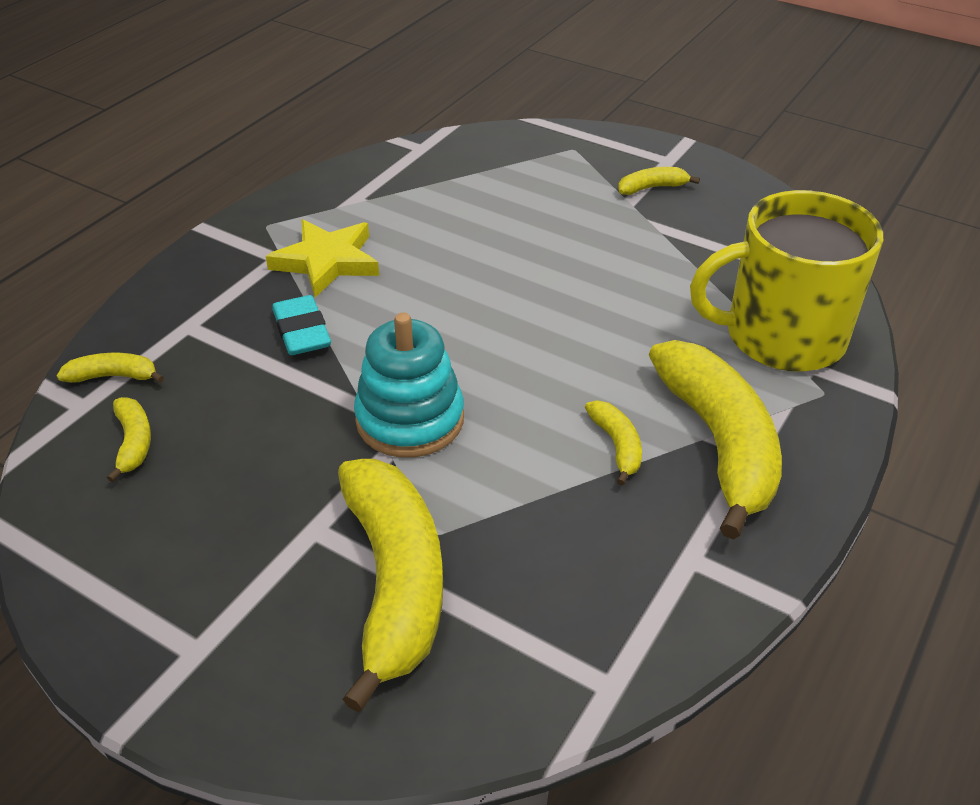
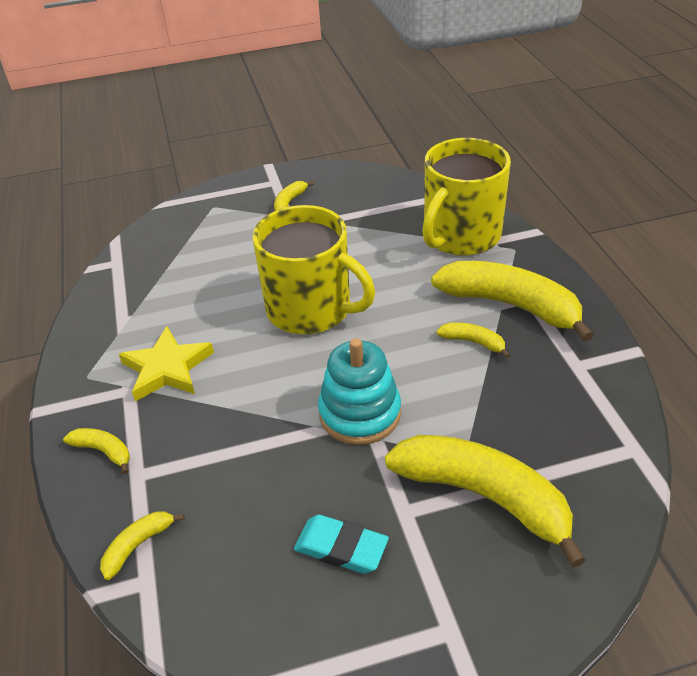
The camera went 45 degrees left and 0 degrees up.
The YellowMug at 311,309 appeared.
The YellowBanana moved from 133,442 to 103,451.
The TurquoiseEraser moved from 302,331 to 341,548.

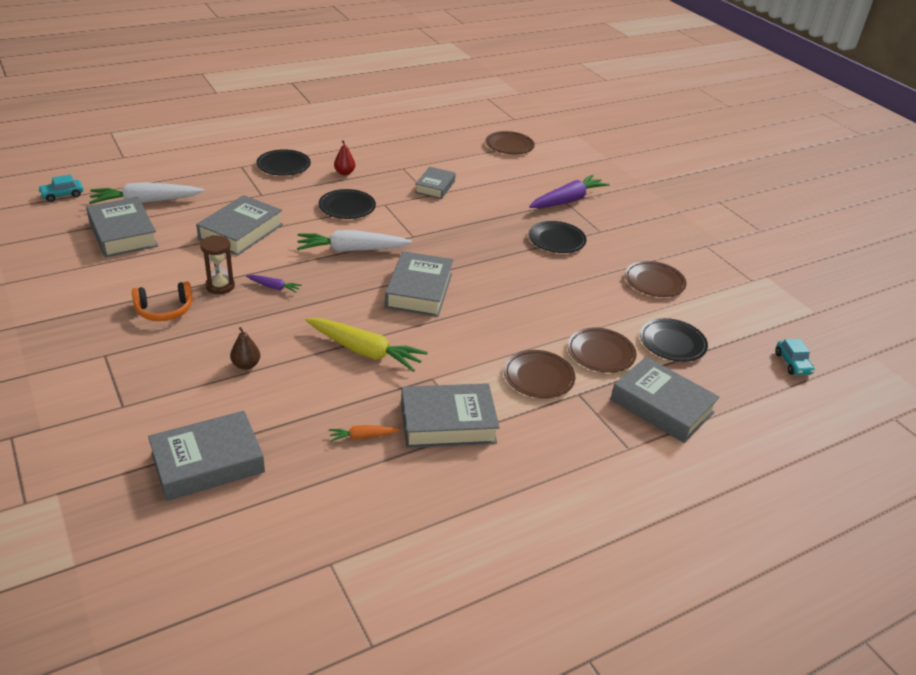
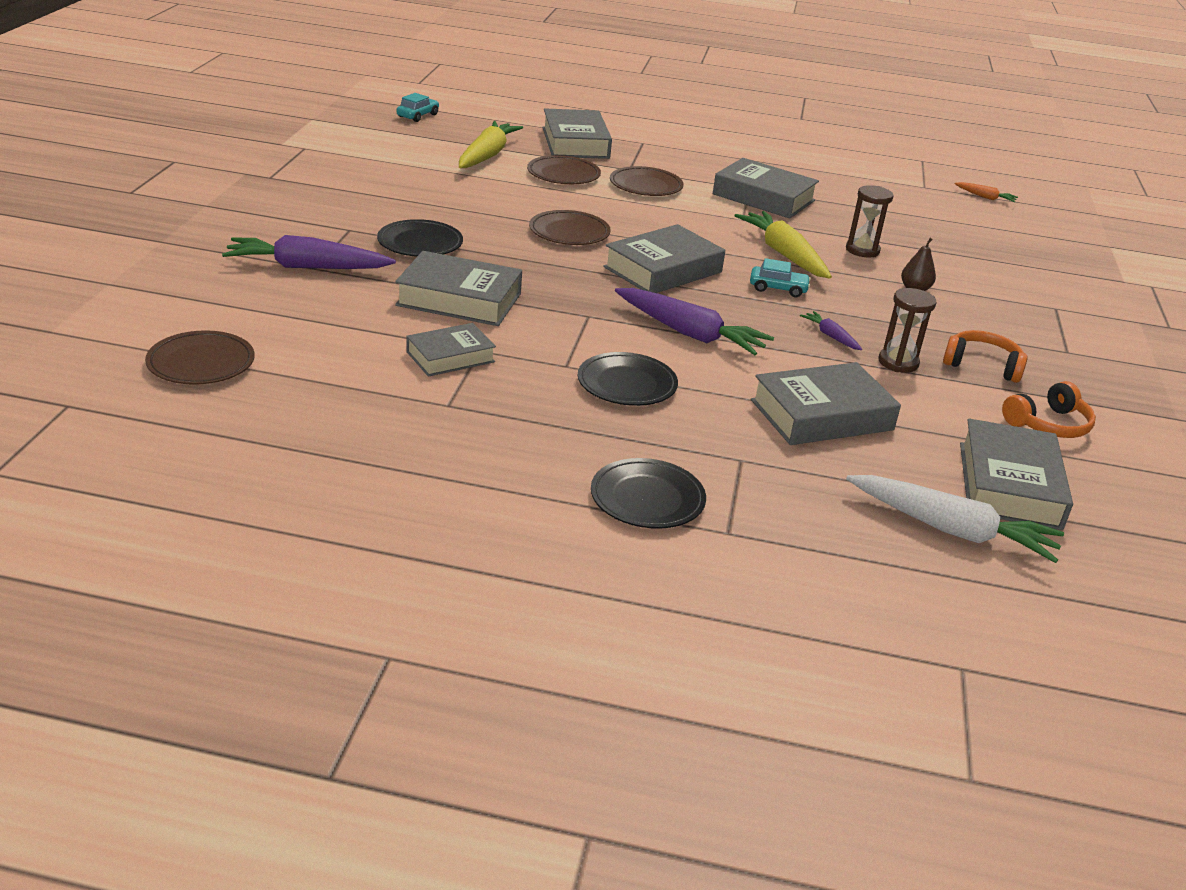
The camera went 140 degrees left and 5 degrees down.
The RedPear at 344,173 disappeared.
The BrownHourglass at 862,250 appeared.
The OrangeHeadphones at 1048,425 appeared.
The TurquoiseCar moved from 62,195 to 778,288.
The GreyBook moved from 208,462 to 459,299.
The OrangeCarrot moved from 362,436 to 985,197.
The BrownPlate moved from 654,282 to 569,232.
The BlackPlate at 672,343 was replaced by the YellowCarrot at 487,155.
The WhiteCarrot at 351,250 became the PurpleCarrot at 689,333.

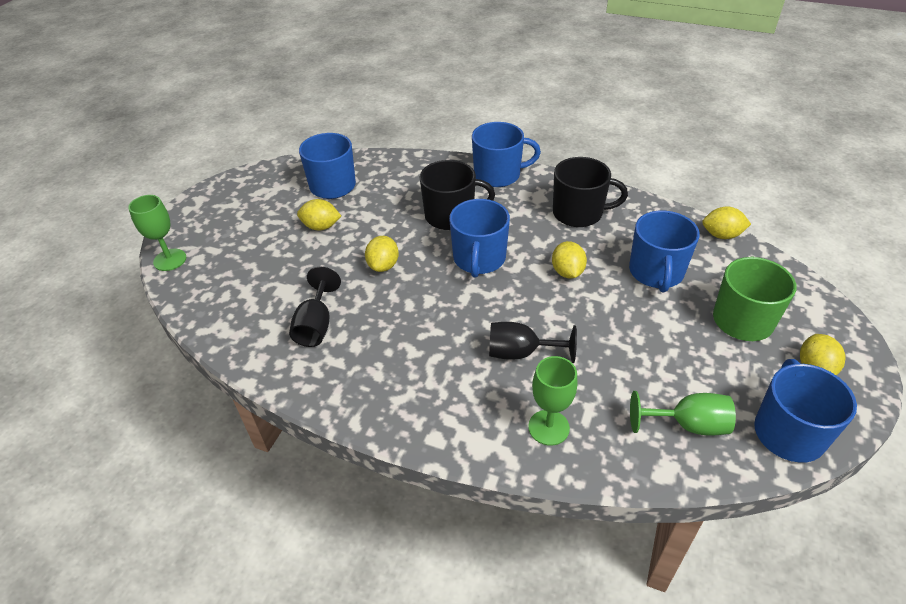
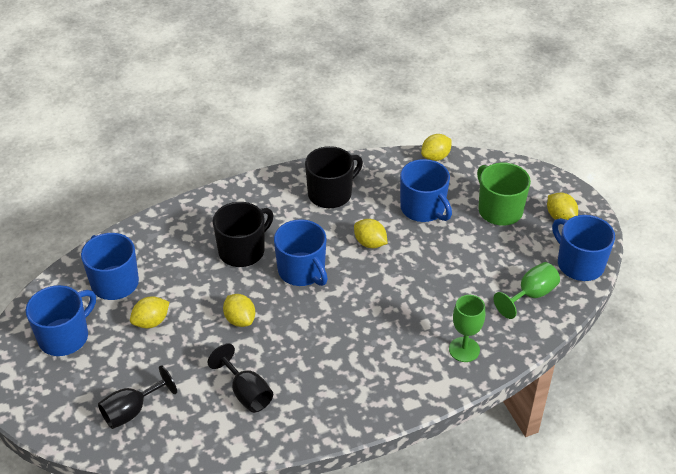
The camera went 45 degrees left and 0 degrees up.
The GreenGoblet at 170,260 disappeared.
The BlueMug moved from 498,175 to 65,337.
The BlackGoblet moved from 521,353 to 132,411.

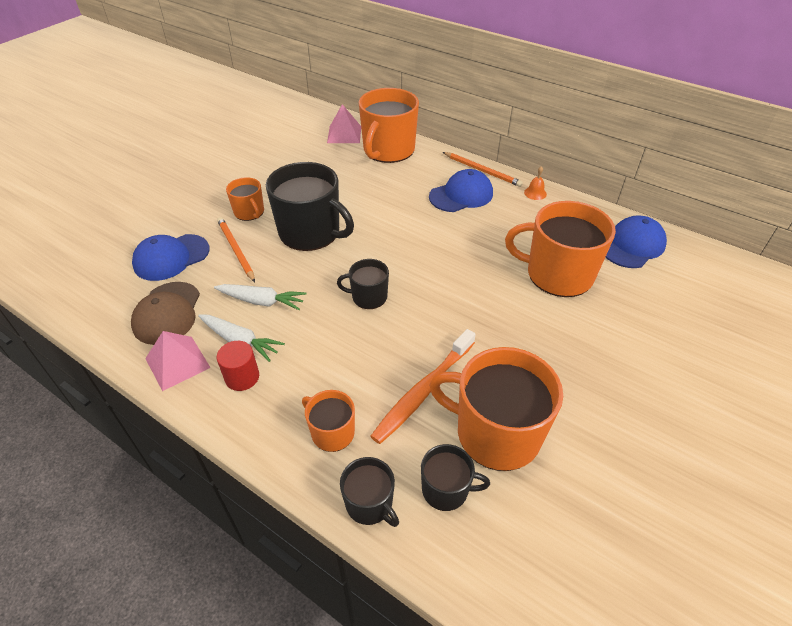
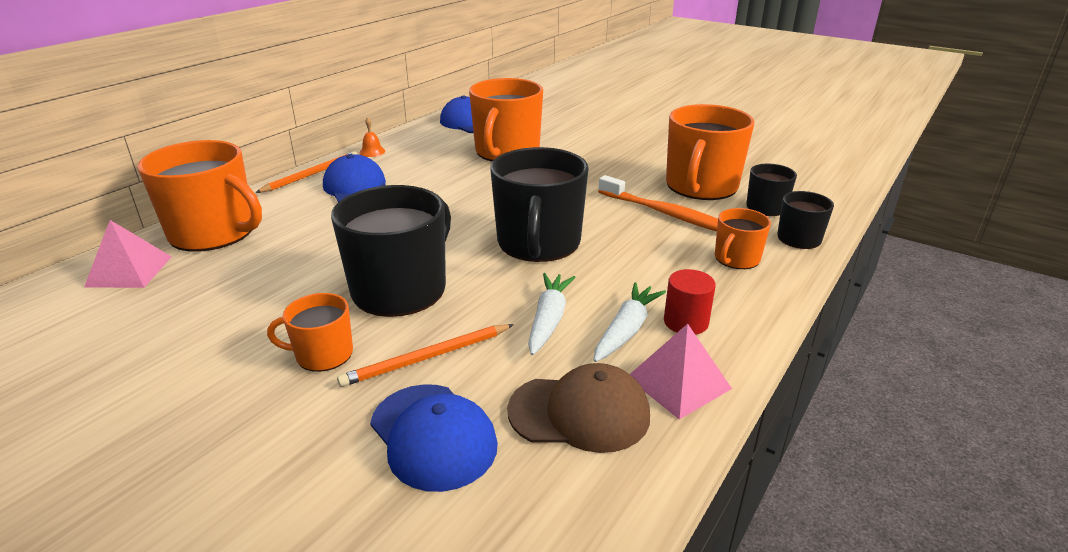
The camera went 90 degrees left and 15 degrees down.
The OrangeMug at 249,212 turned 150 degrees counterclockwise.
The BlackMug at 368,297 changed to 1.94 times the size.

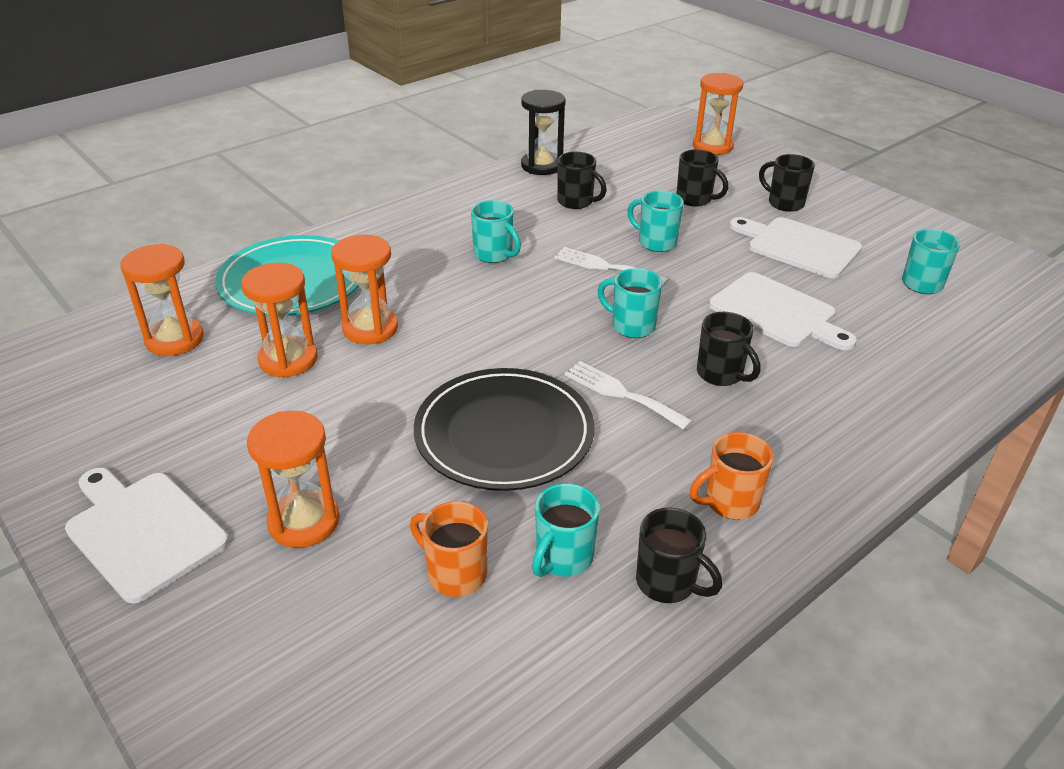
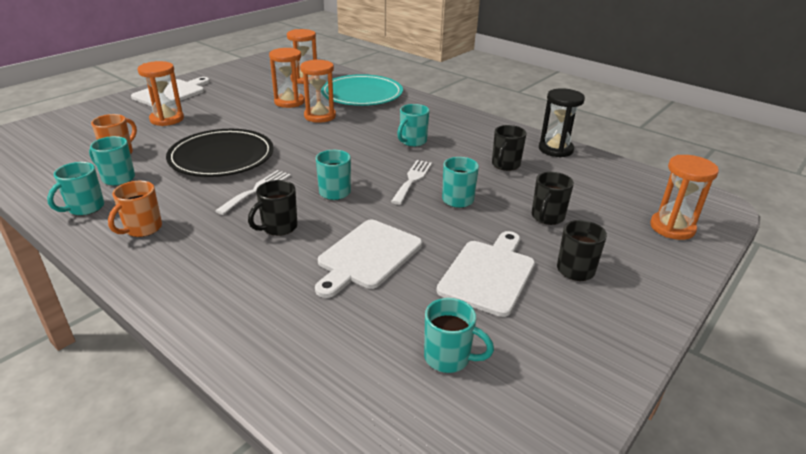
The camera went 80 degrees right and 5 degrees down.
The BlackMug at 667,583 became the TurquoiseMug at 85,208.
The OrangeMug at 729,502 turned 120 degrees counterclockwise.

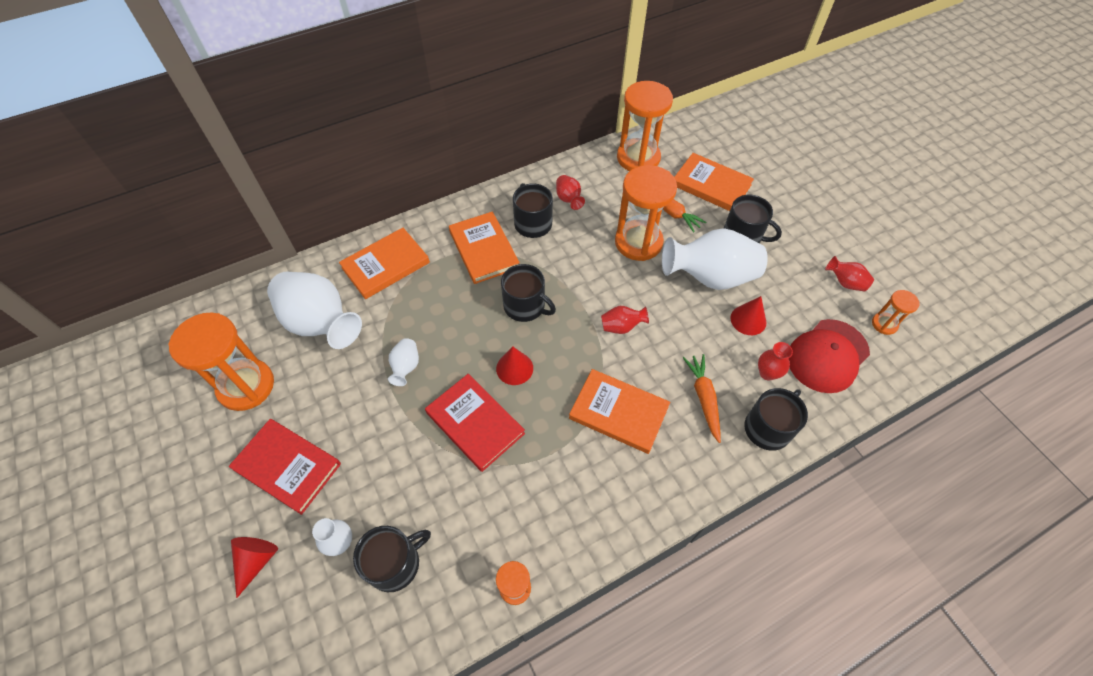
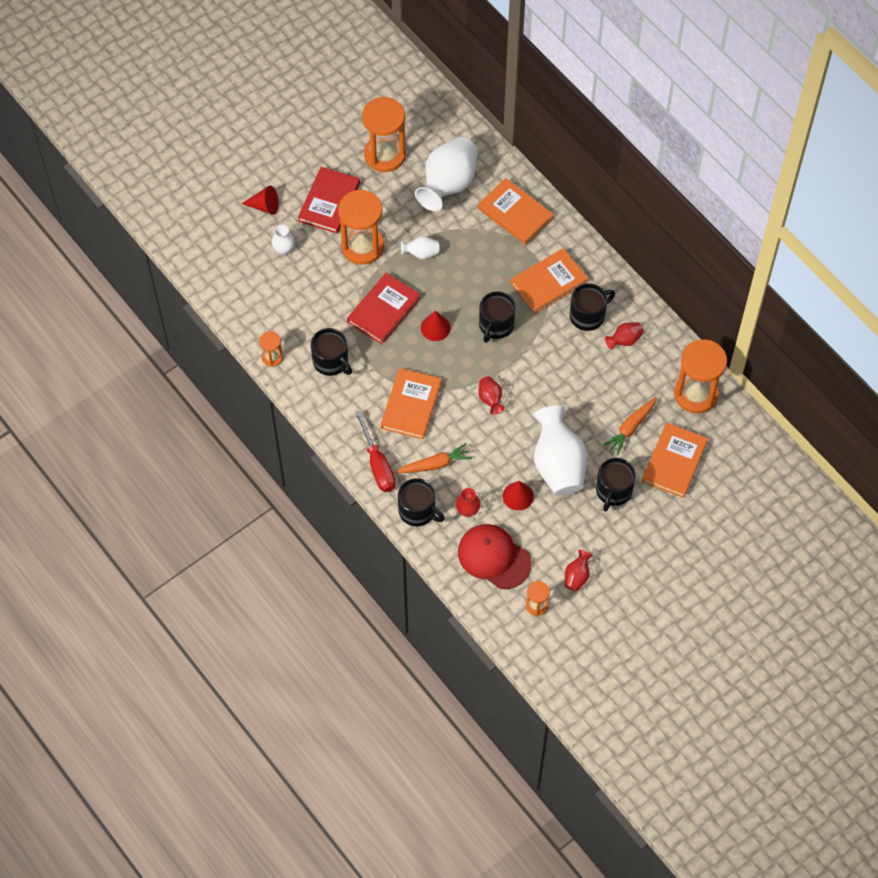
The camera went 80 degrees right and 5 degrees up.
The RedScrewdriver at 377,464 appeared.
The BlackMug moved from 395,563 to 331,361.
The OrangeHourglass moved from 638,242 to 362,246.

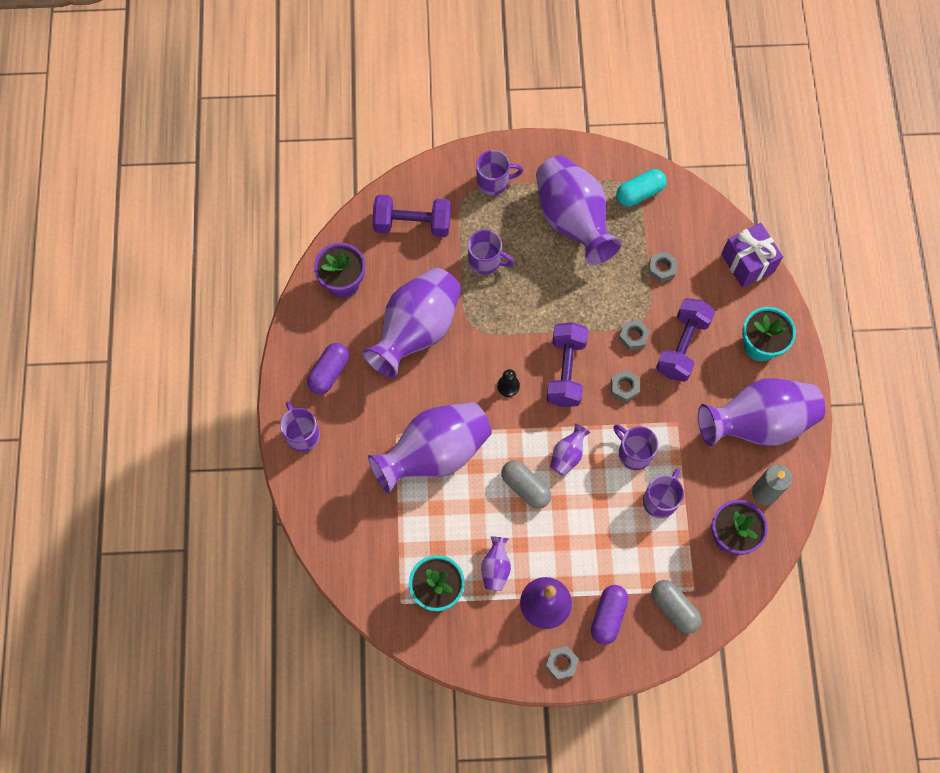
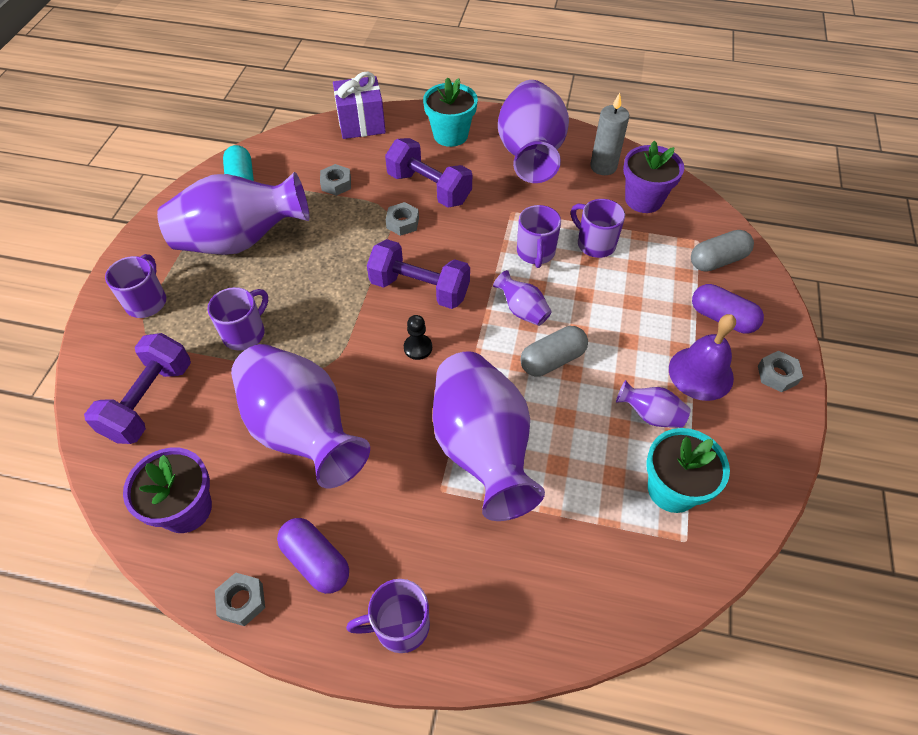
The camera went 75 degrees left and 15 degrees down.
The GreyNut moved from 624,387 to 242,601.
The PurpleMug at 634,453 turned 60 degrees counterclockwise.

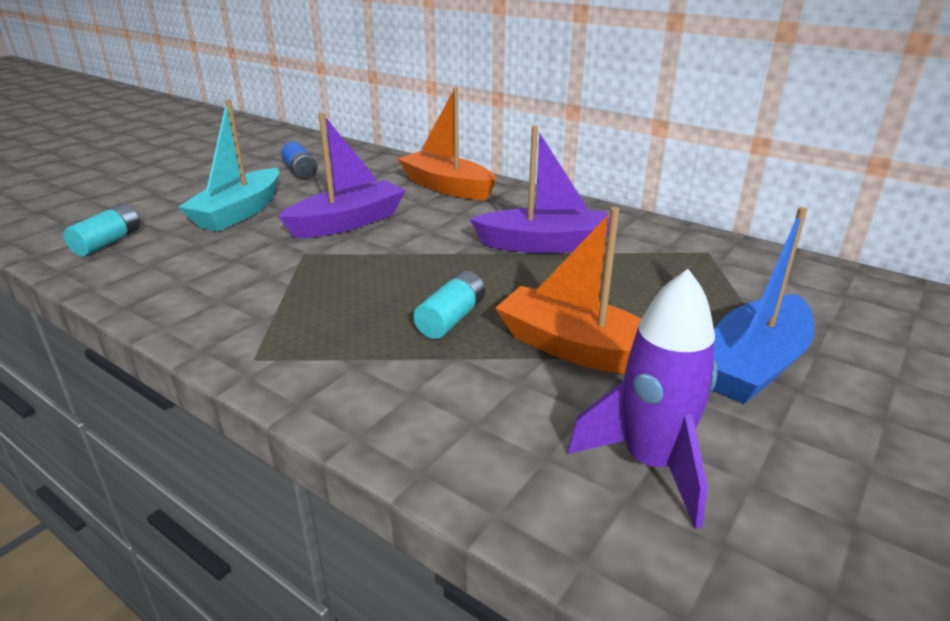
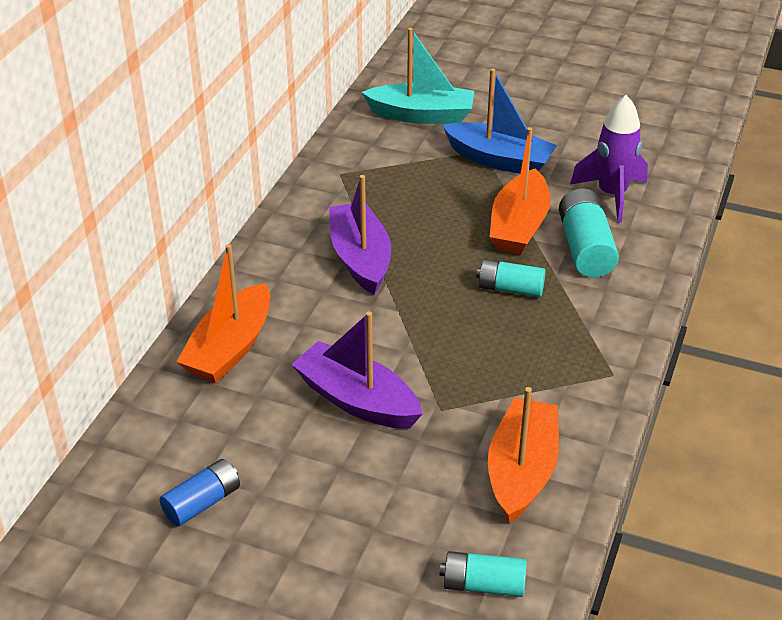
The camera went 105 degrees left and 10 degrees up.
The OrangeBoat at 522,471 appeared.
The TurquoiseBattery at 585,248 appeared.
The TurquoiseBoat moved from 239,212 to 422,115.

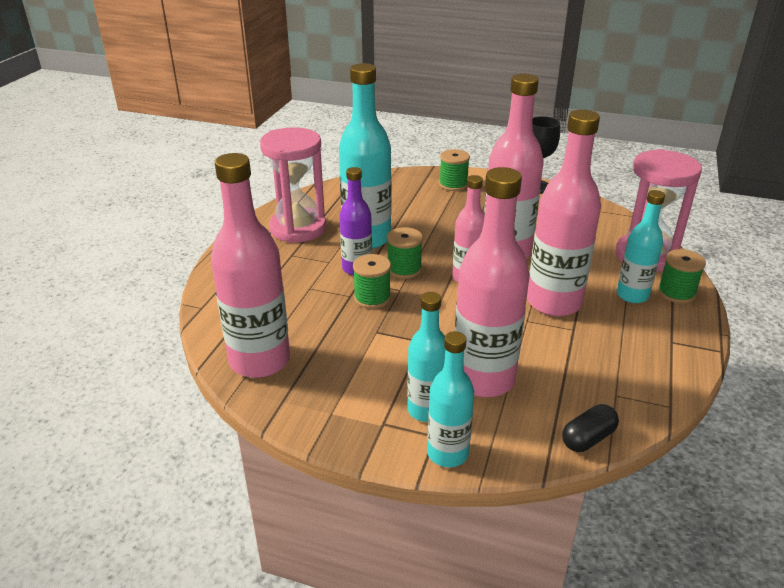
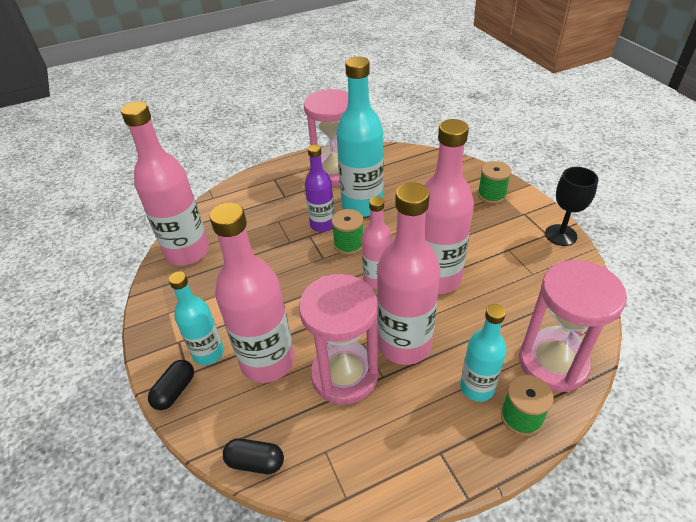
The camera went 50 degrees right and 10 degrees up.
The GreenSpool at 372,298 disappeared.
The PinkHourglass at 344,375 appeared.
The TurquoiseBottle at 447,453 was replaced by the BlackCapsule at 175,391.

